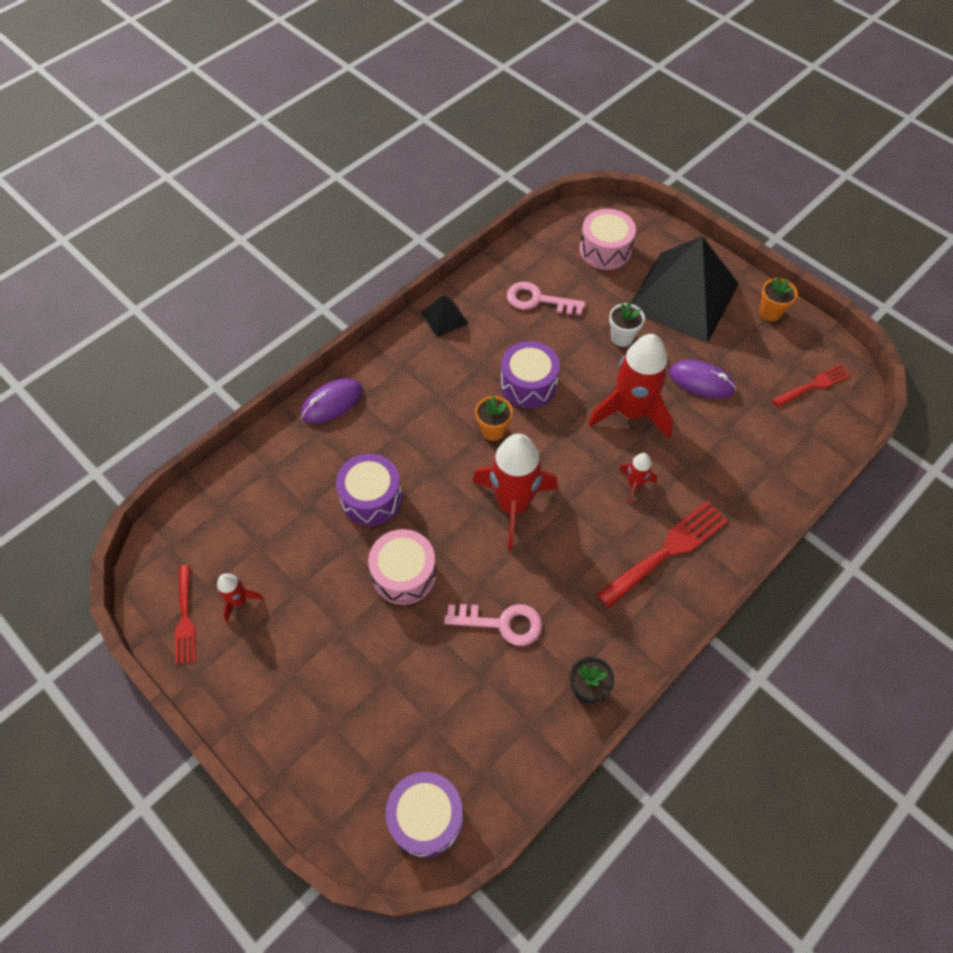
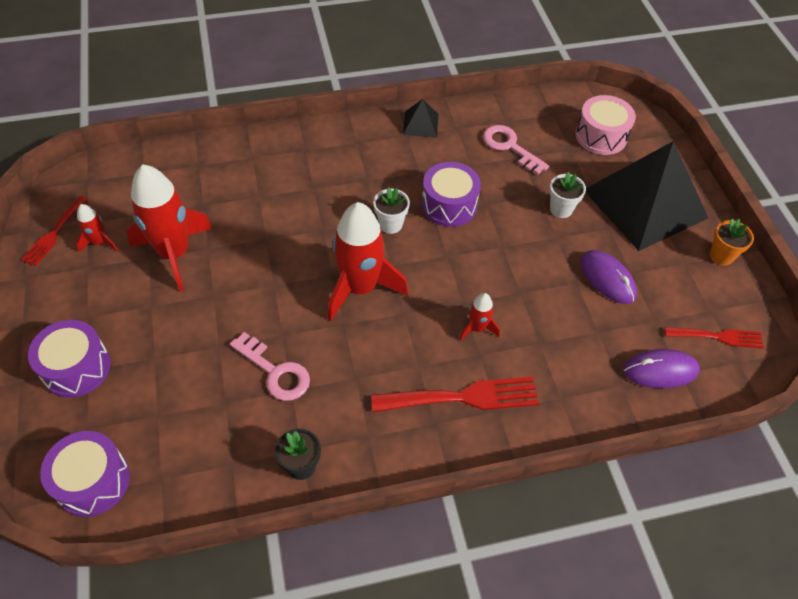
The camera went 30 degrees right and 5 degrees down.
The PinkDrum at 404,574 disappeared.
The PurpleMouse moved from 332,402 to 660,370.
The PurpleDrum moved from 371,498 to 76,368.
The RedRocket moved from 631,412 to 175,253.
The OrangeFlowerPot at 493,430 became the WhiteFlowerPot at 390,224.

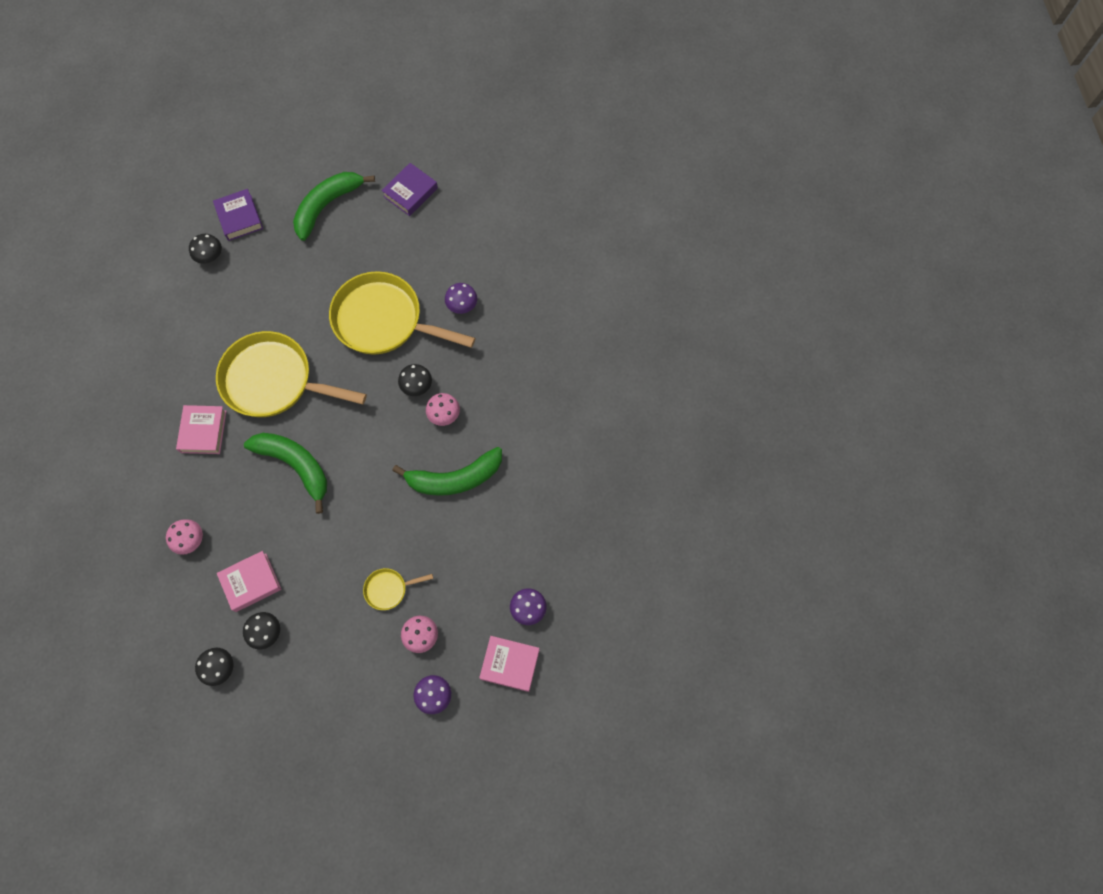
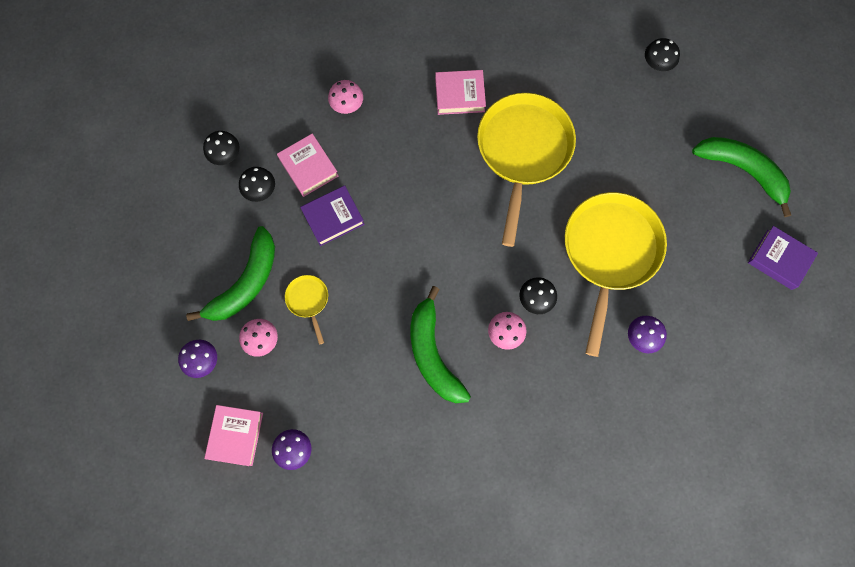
The camera went 85 degrees right and 5 degrees up.
The PurpleBook moved from 239,217 to 333,217.
The GreenBanana moved from 295,465 to 246,282.

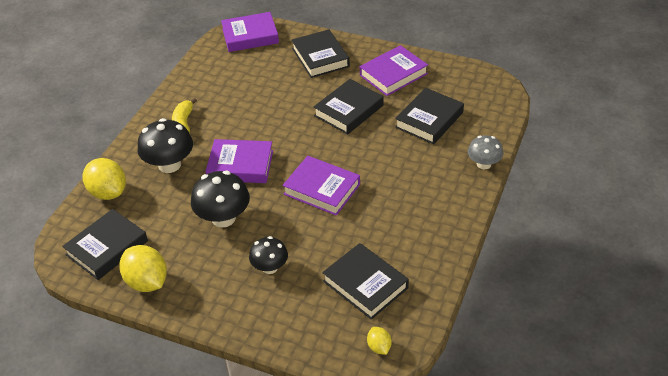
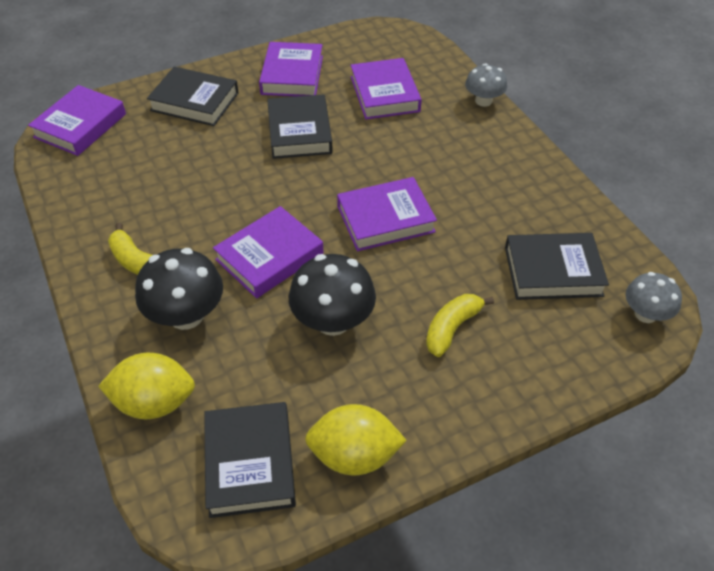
The camera went 50 degrees left and 5 degrees up.
The BlackMushroom at 270,267 was replaced by the YellowBanana at 452,328.
The YellowLemon at 379,347 was replaced by the GreyMushroom at 645,314.
The BlackBook at 429,120 became the PurpleBook at 384,94.

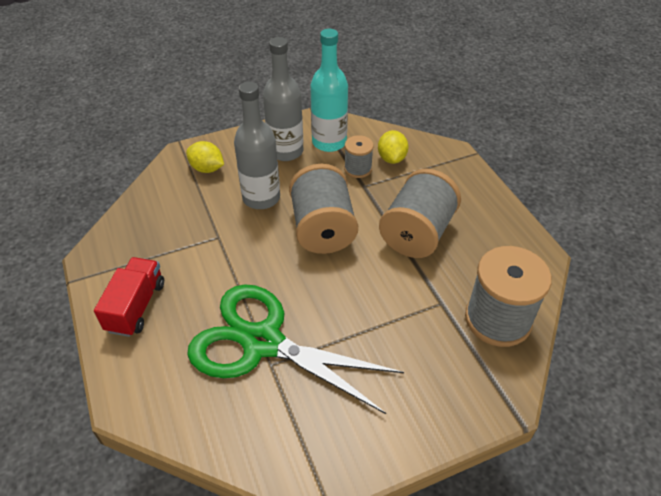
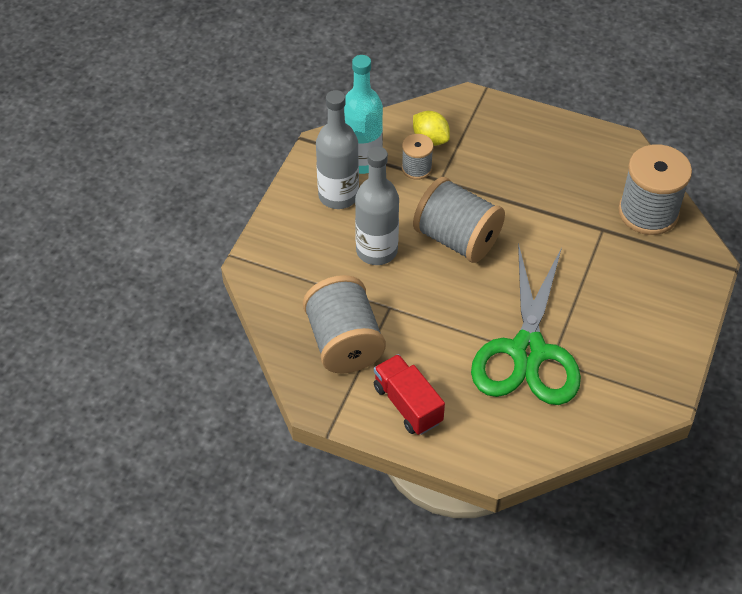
The camera went 45 degrees left and 5 degrees up.
The YellowLemon at 207,169 disappeared.
The GreySpool moved from 417,233 to 344,342.
The GreenScissors at 263,342 turned 60 degrees counterclockwise.

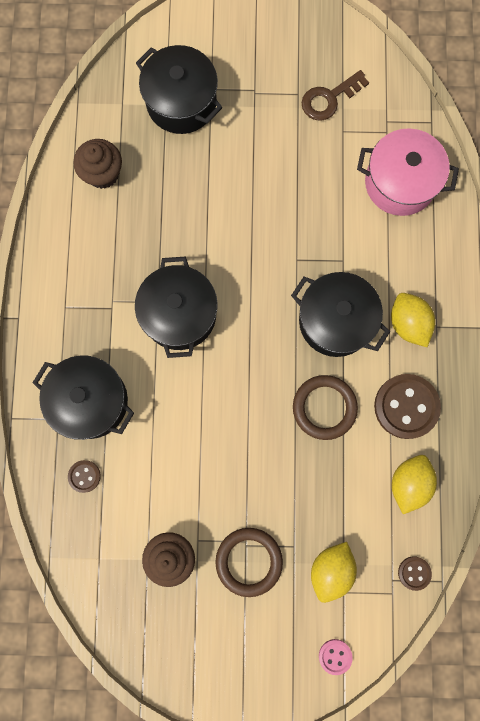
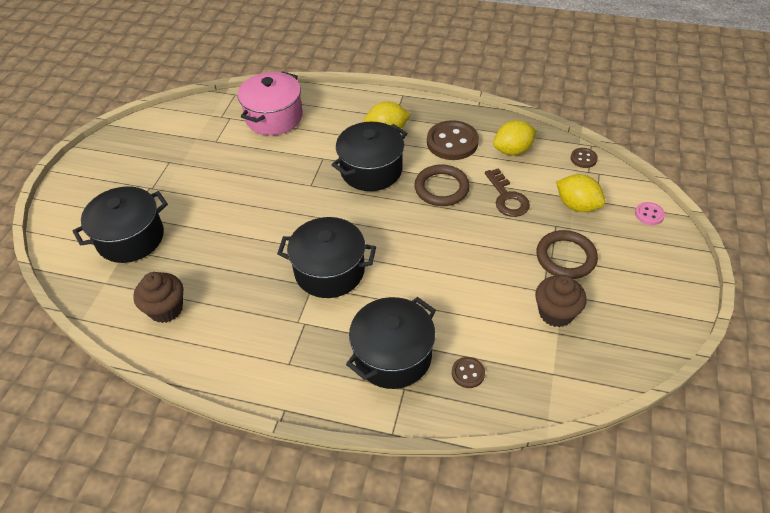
The camera went 75 degrees left and 30 degrees down.
The BrownKey moved from 329,99 to 507,198.
The YellowLemon at 408,483 turned 60 degrees counterclockwise.

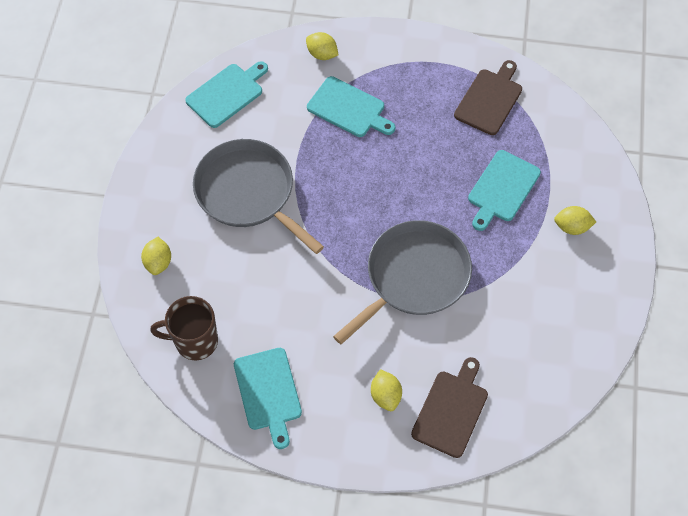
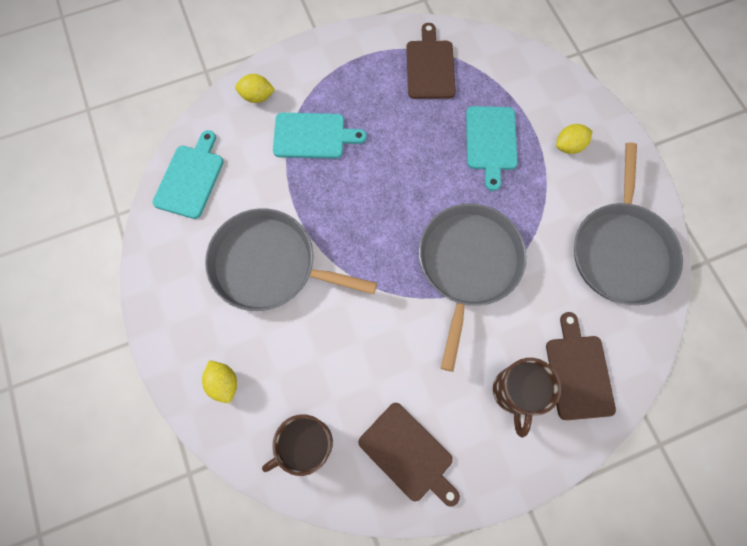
The camera went 30 degrees left and 10 degrees up.
The GreyPan at 621,250 appeared.
The YellowLemon at 385,395 was replaced by the BrownMug at 514,392.
The TurquoiseCuttingBoard at 268,392 became the BrownCuttingBoard at 408,454.

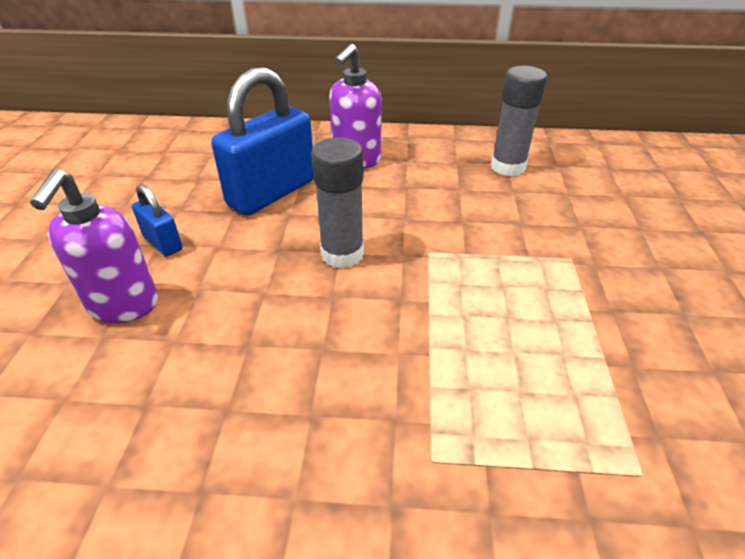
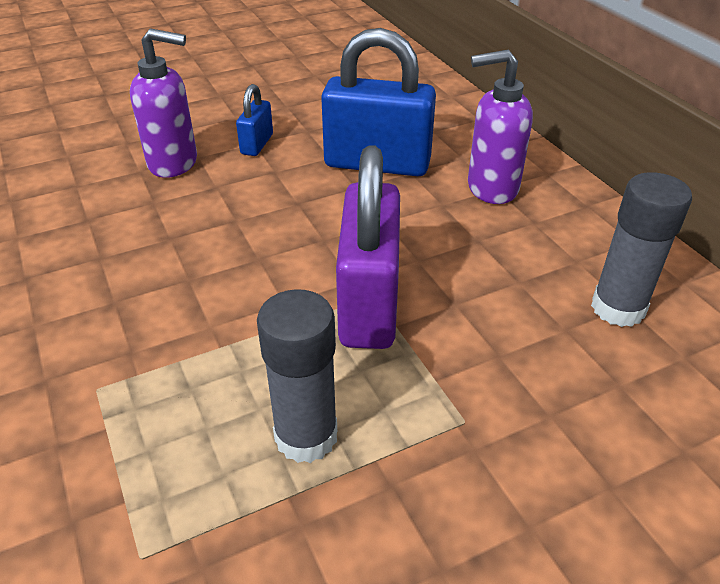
The camera went 60 degrees right and 0 degrees up.
The PurplePadlock at 369,304 appeared.
The GreyGlueStick moved from 342,254 to 306,436.
The PurpleSoapDispenser at 123,306 turned 150 degrees counterclockwise.

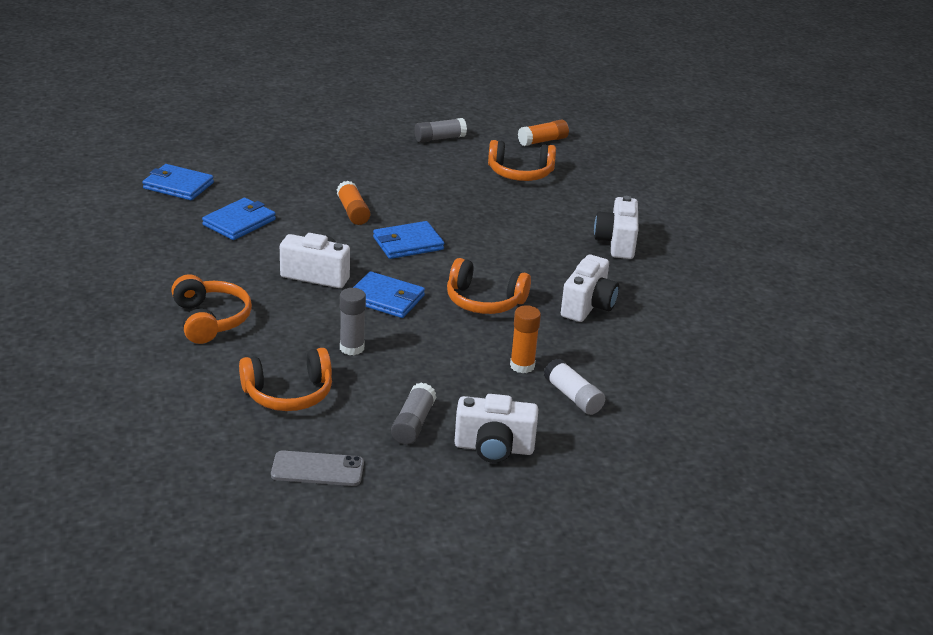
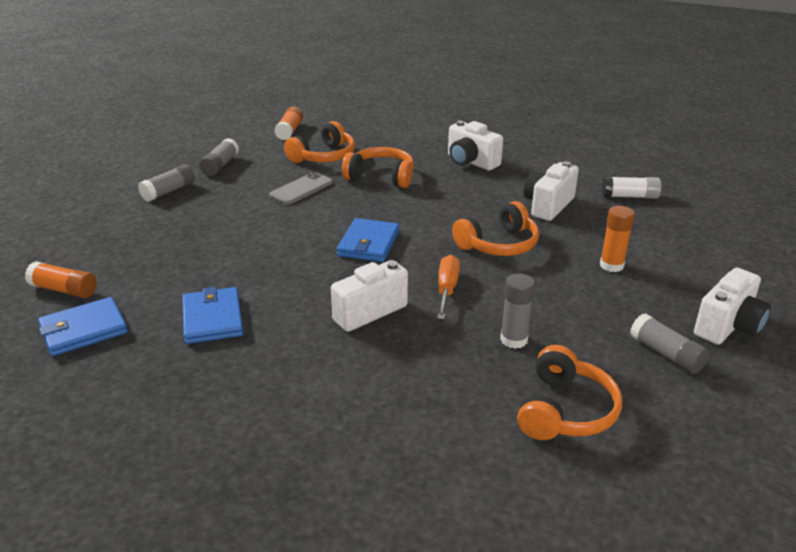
The camera went 50 degrees left and 0 degrees up.
The GreyGlueStick at 169,191 appeared.
The OrangeHeadphones moved from 210,320 to 381,177.
The GreyPhone moved from 317,469 to 301,189.
The OrangeGlueStick moved from 353,212 to 64,290.
The WhiteGlueStick moved from 573,397 to 629,196.
The BlueWallet at 386,298 was replaced by the OrangeScrewdriver at 447,289.
The WhiteCamera at 588,306 turned 120 degrees counterclockwise.

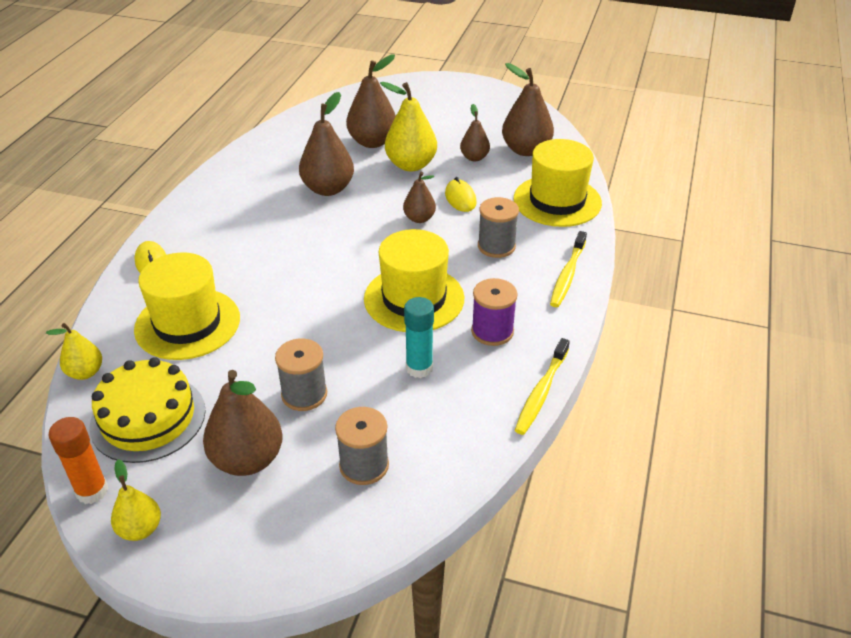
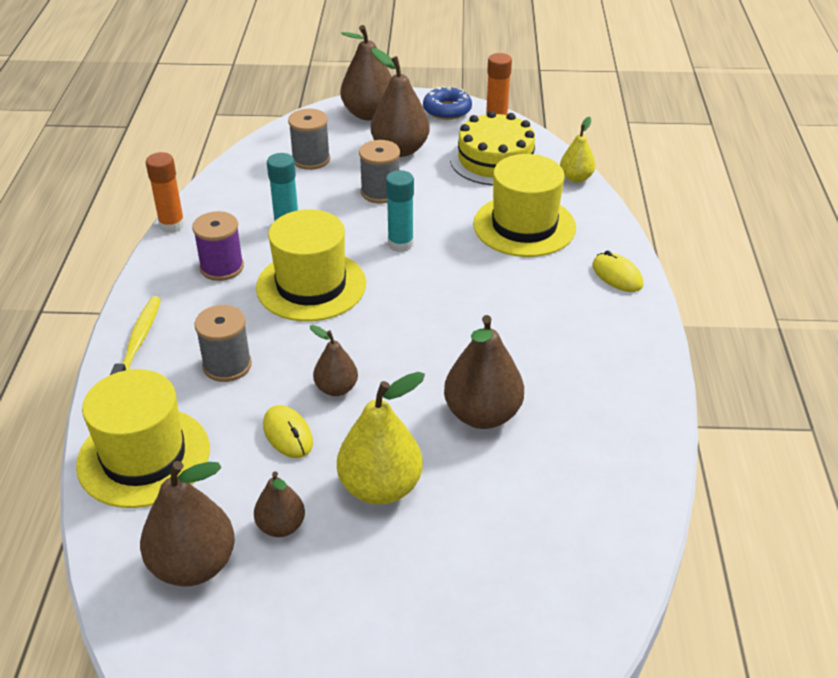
The camera went 165 degrees right and 0 degrees up.
The TurquoiseGlueStick at 400,244 appeared.
The BrownPear moved from 372,142 to 369,114.
The YellowPear at 140,529 was replaced by the BlueDonut at 447,110.
The YellowToothbrush at 541,392 was replaced by the OrangeGlueStick at 172,225.

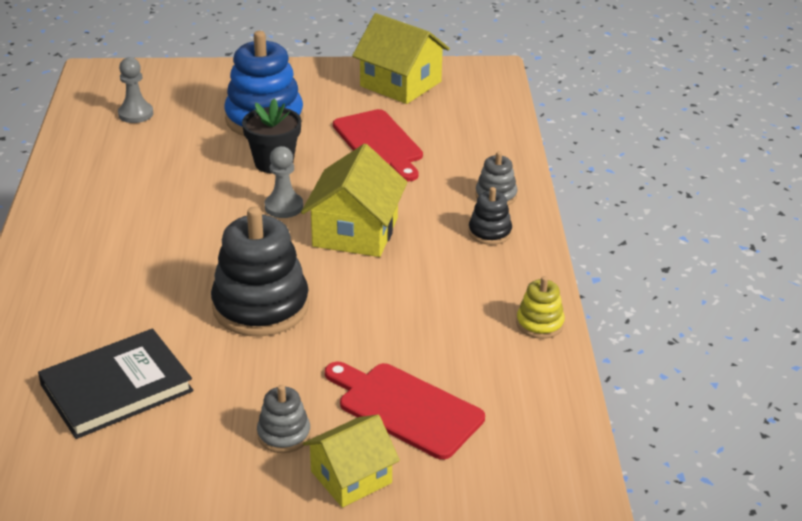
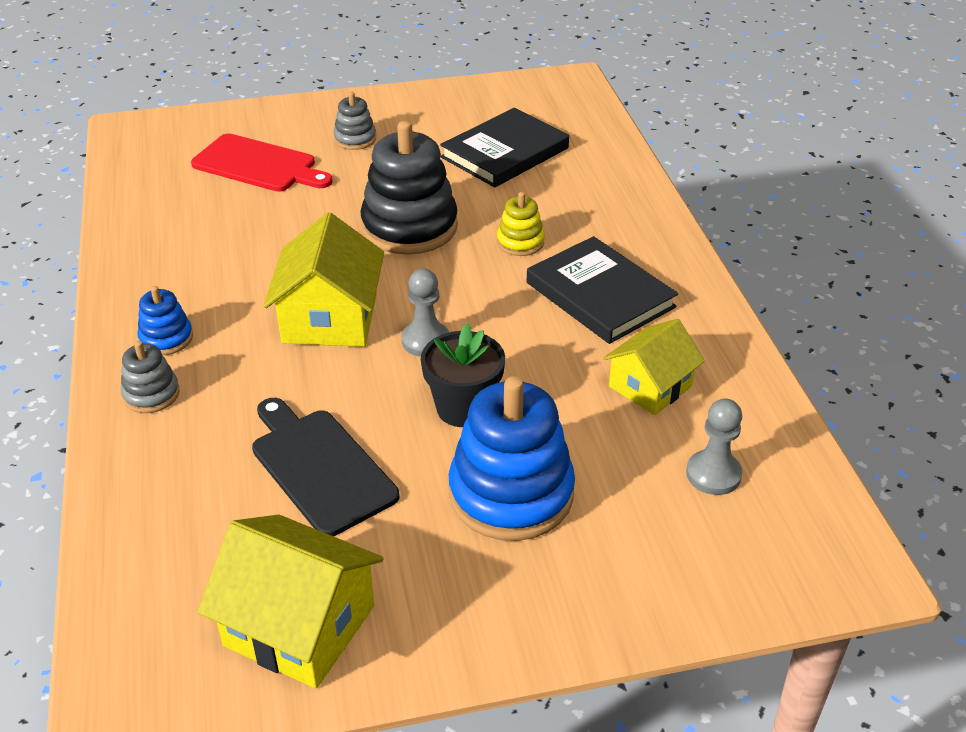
The camera went 170 degrees right and 5 degrees up.
The BlackBook at 600,295 appeared.
The YellowHouse moved from 351,477 to 650,386.
The YellowStackingToy moved from 539,323 to 520,242.
The RedCuttingBoard at 379,143 became the BlackCuttingBoard at 320,467.
The BlackStackingToy at 490,232 became the BlueStackingToy at 166,338.

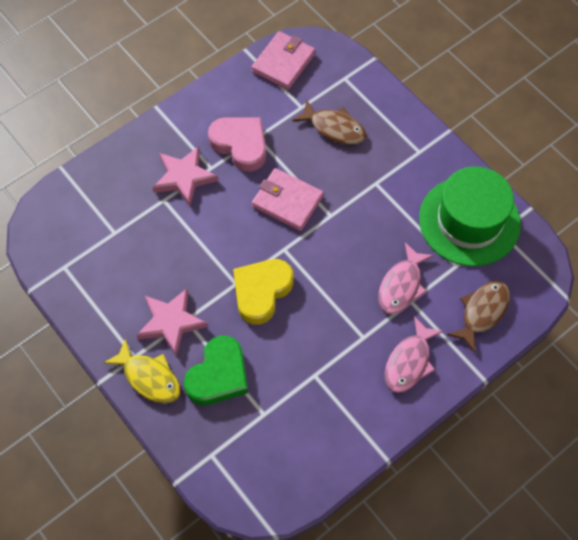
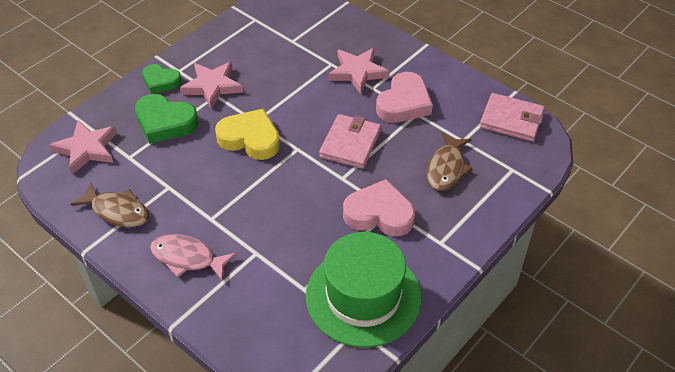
The camera went 80 degrees right and 15 degrees down.
The PinkFish at 401,285 disappeared.
The PinkStar at 87,149 appeared.
The PinkHeart at 379,214 appeared.
The BrownFish moved from 482,312 to 117,211.
The YellowFish at 149,377 was replaced by the GreenHeart at 161,81.

